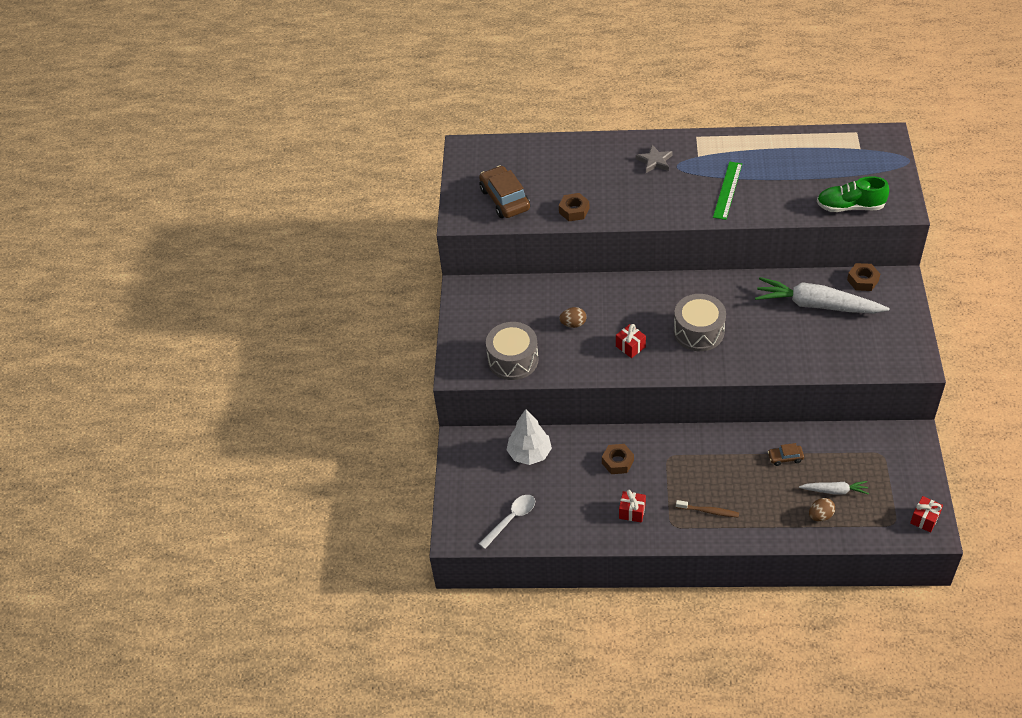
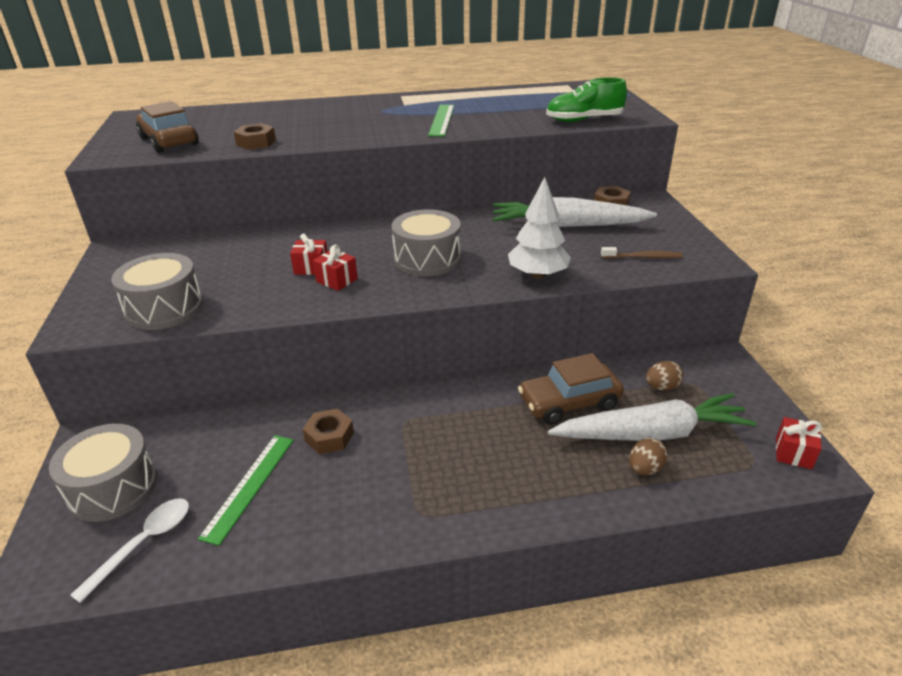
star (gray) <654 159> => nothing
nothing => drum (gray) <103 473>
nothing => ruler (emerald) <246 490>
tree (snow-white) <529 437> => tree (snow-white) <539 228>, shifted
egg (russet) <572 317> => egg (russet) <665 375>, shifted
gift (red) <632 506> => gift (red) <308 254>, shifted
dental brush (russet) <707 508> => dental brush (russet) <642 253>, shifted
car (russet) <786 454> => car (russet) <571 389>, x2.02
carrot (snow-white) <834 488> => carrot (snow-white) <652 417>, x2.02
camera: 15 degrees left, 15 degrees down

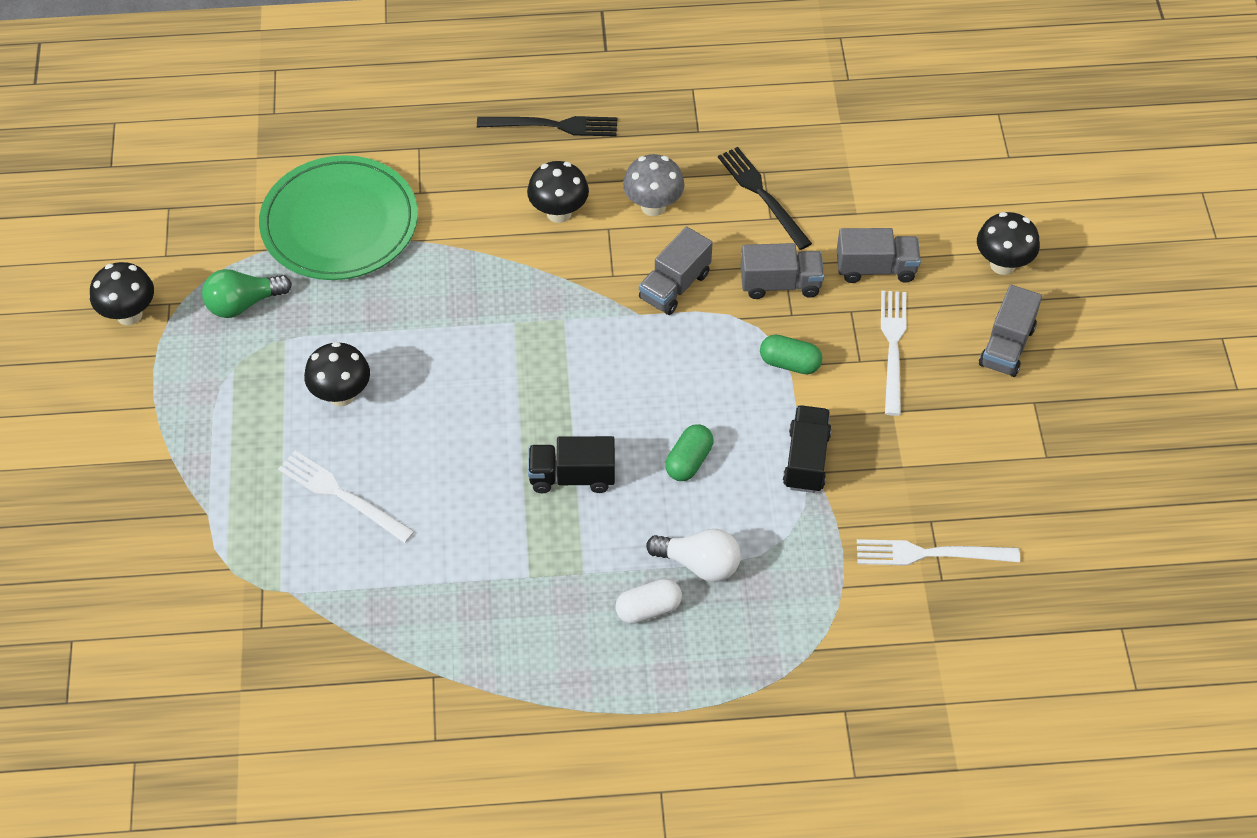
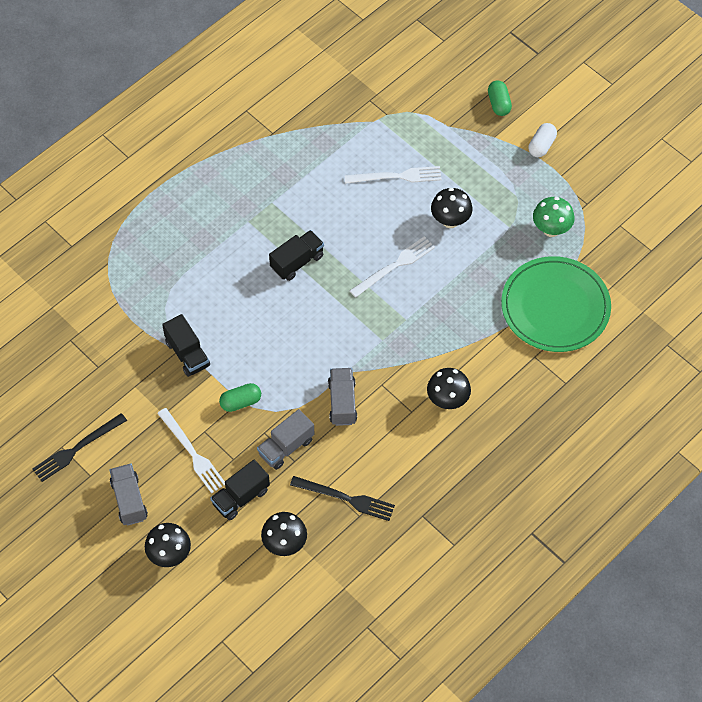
toadstool (gray) <653 185> => nothing
light bulb (snow-white) <693 555> => nothing
toadstool (black) <122 293> => toadstool (black) <284 534>, shifted
table fork (black) <547 126> => table fork (black) <79 447>, shifted
pill shape (snow-white) <648 601> => pill shape (snow-white) <543 140>, shifted
pill shape (emerald) <689 452> => pill shape (emerald) <500 98>, shifted
table fork (snow-white) <938 552> => table fork (snow-white) <392 267>, shifted
light bulb (emerald) <247 293> => toadstool (emerald) <554 217>
lorry (gray) <879 255> => lorry (black) <240 490>
camera: 140 degrees right, 5 degrees up

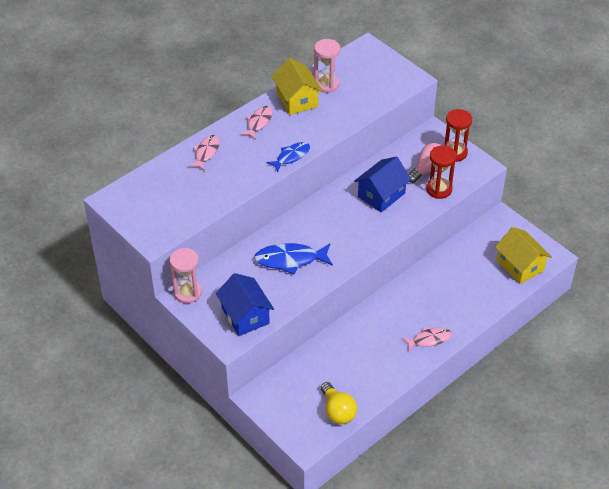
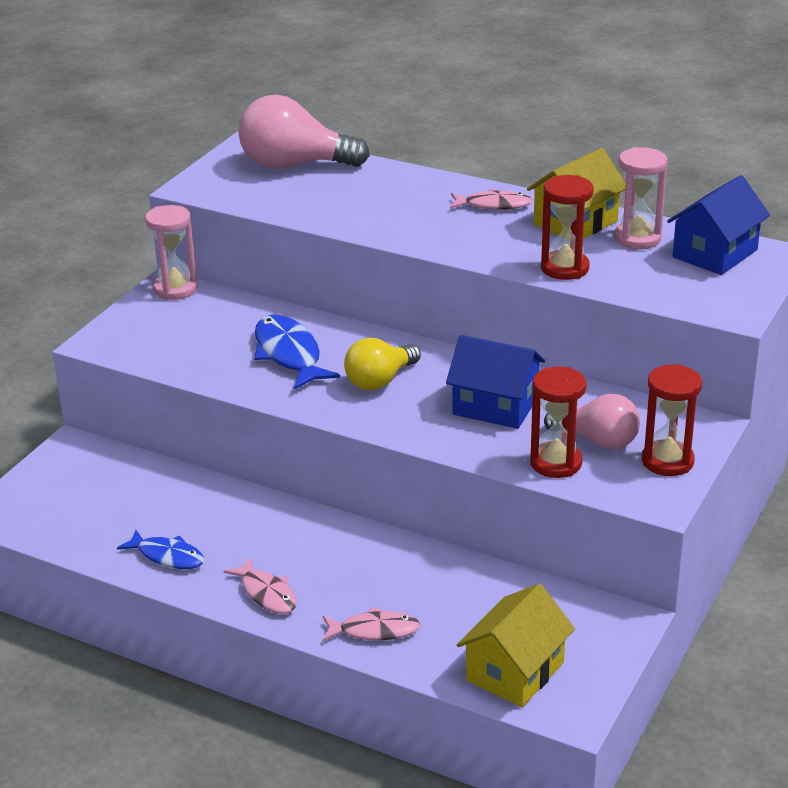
nothing => light bulb (rose-pink) <304 132>
nothing => hourglass (red) <567 227>
fish (rose-pink) <204 153> => fish (rose-pink) <371 624>, shifted
cottage (cobalt) <245 304> => cottage (cobalt) <718 225>, shifted
fish (cobalt) <288 157> => fish (cobalt) <161 549>, shifted
light bulb (bright yellow) <339 403> => light bulb (bright yellow) <382 364>, shifted
camera: 70 degrees right, 15 degrees down

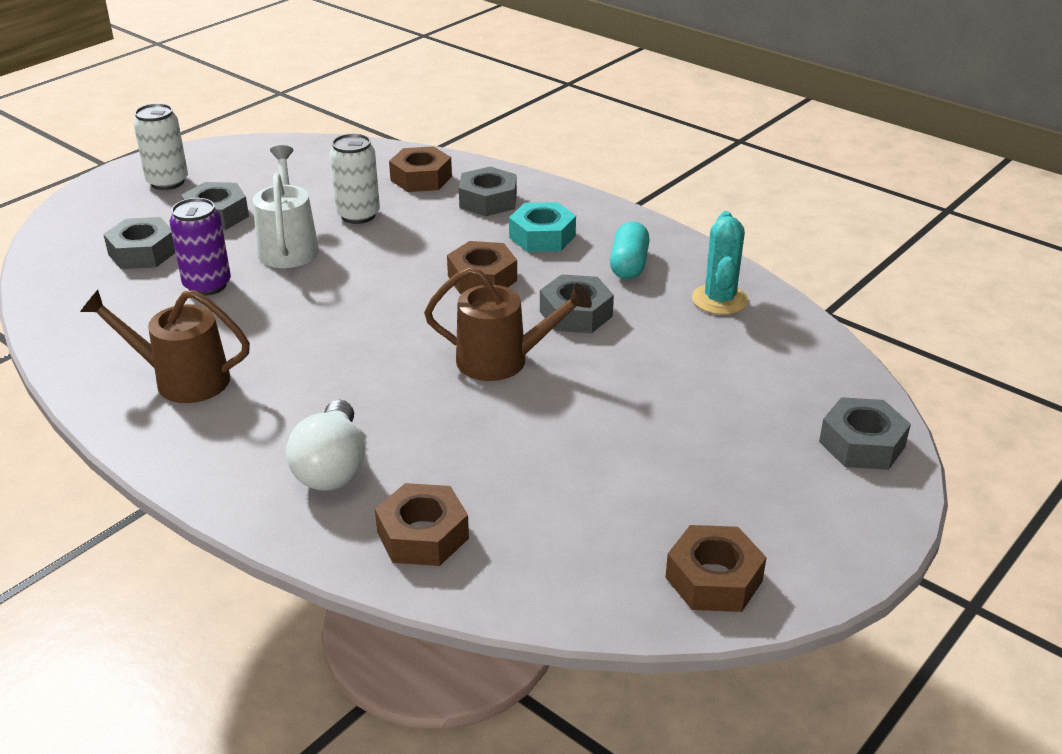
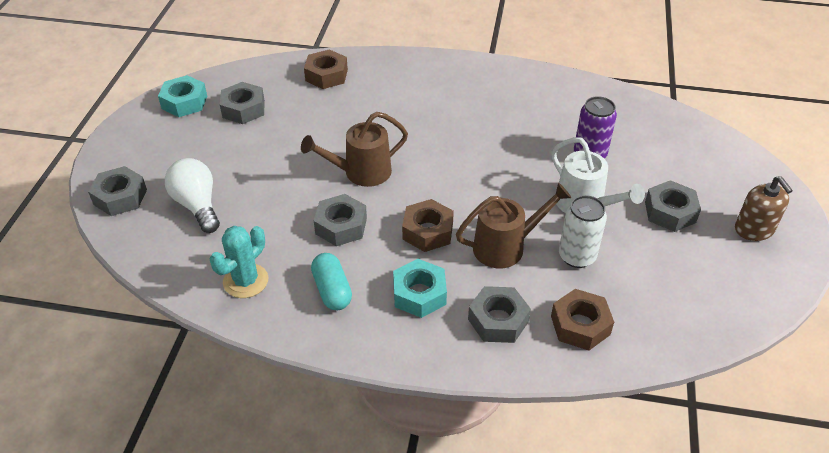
watering pot (russet) <165 346> => watering pot (russet) <513 225>, shifted
hexagon nut (gray) <139 243> => hexagon nut (gray) <242 103>, shifted
light bulb (snow-white) <325 445> => light bulb (snow-white) <192 195>, shifted
can (snow-white) <160 146> => pump bottle (russet) <764 208>
hexagon nut (russet) <716 568> => hexagon nut (teal) <182 96>
cactus (teal) <720 263> => cactus (teal) <238 262>, 60 degrees clockwise
camera: 150 degrees right, 10 degrees up

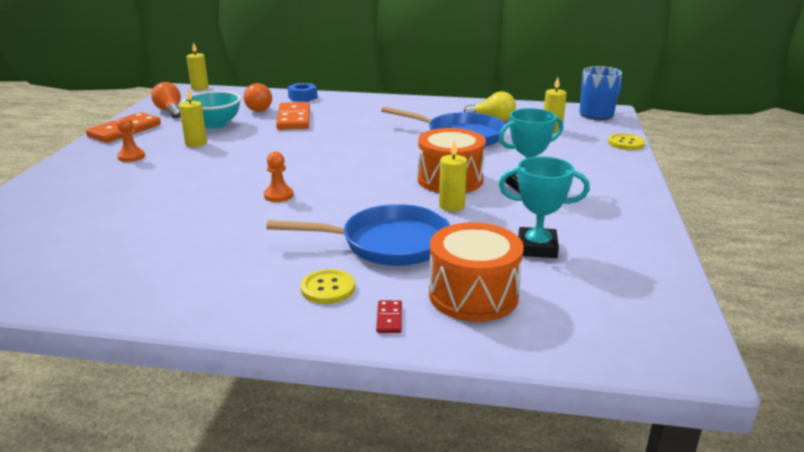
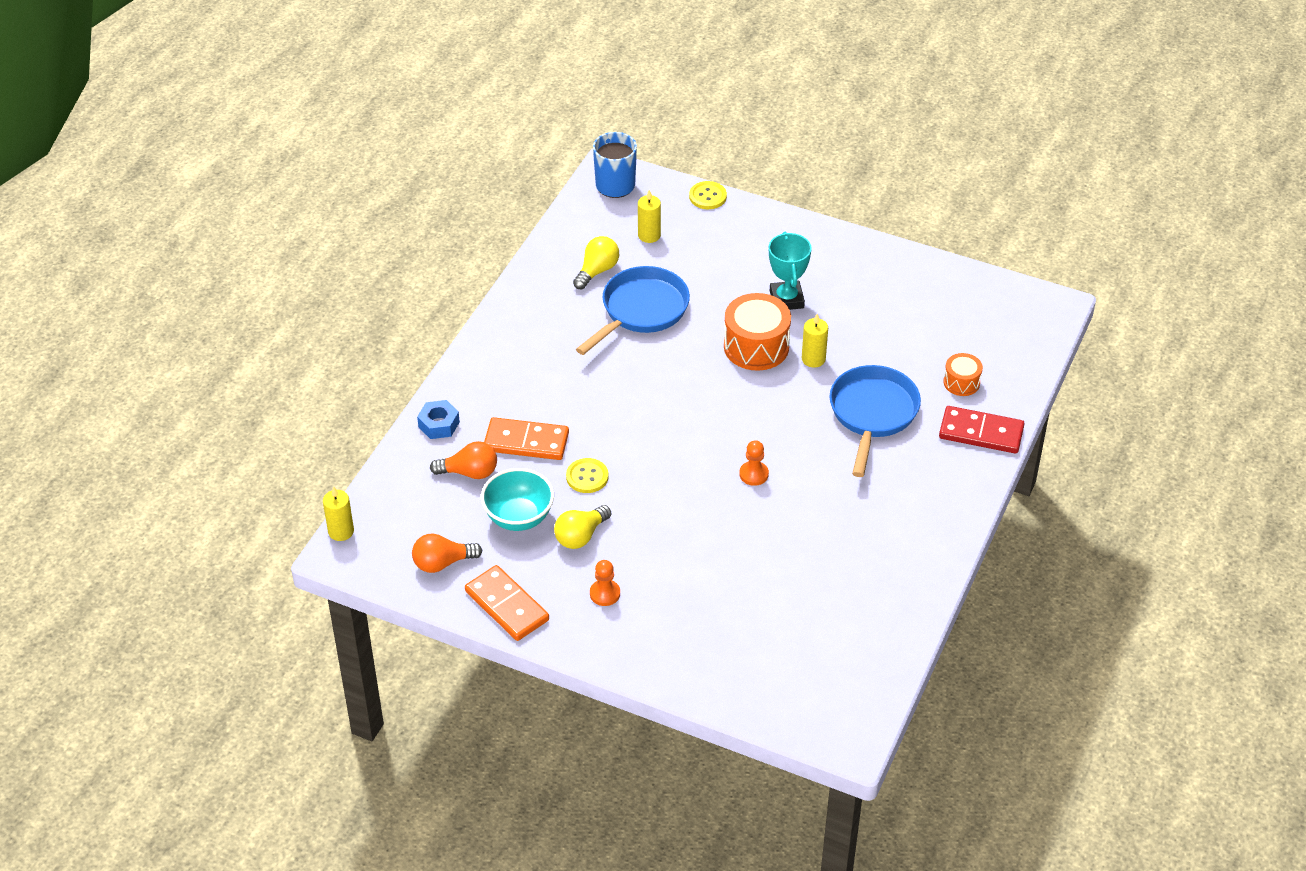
trophy (teal) <544 207> => nothing
button (bright yellow) <327 286> => button (bright yellow) <587 475>, shifted
pillar candle (bright yellow) <193 118> => light bulb (bright yellow) <582 527>
domino piece (red) <389 316> => domino piece (red) <982 430>, x2.27
drum (orange-coloured) <476 272> => drum (orange-coloured) <963 374>, x0.55
camera: 75 degrees left, 20 degrees up

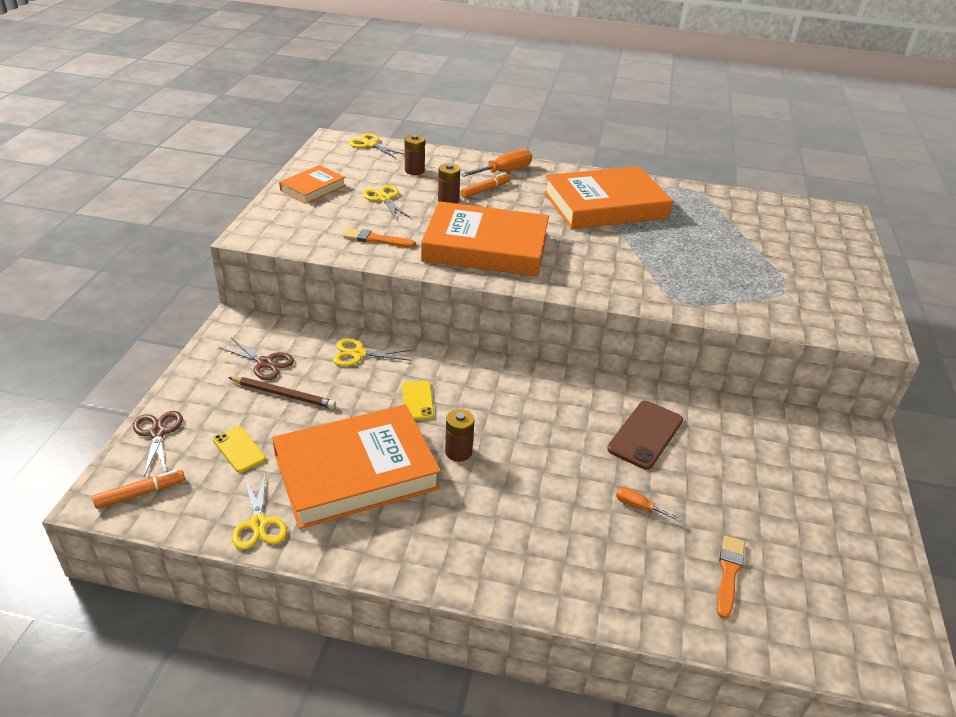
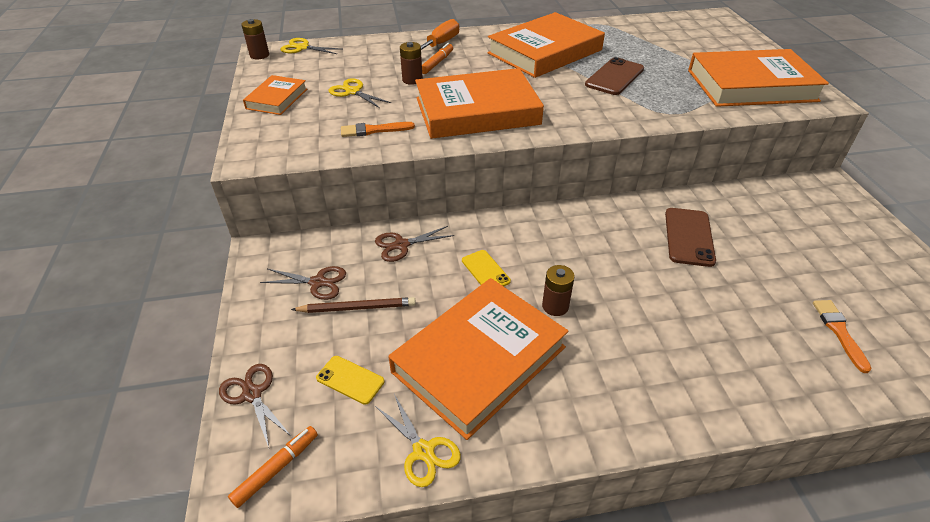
screwdriver (orange-coloured) <649 504> => nothing
nothing => phone (russet) <614 76>
nothing => hardback (orange-coloured) <758 78>
power cell (russet) <415 155> => power cell (russet) <255 39>, shifted
shears (bright yellow) <372 352> => shears (russet) <414 244>
camera: 20 degrees left, 5 degrees up

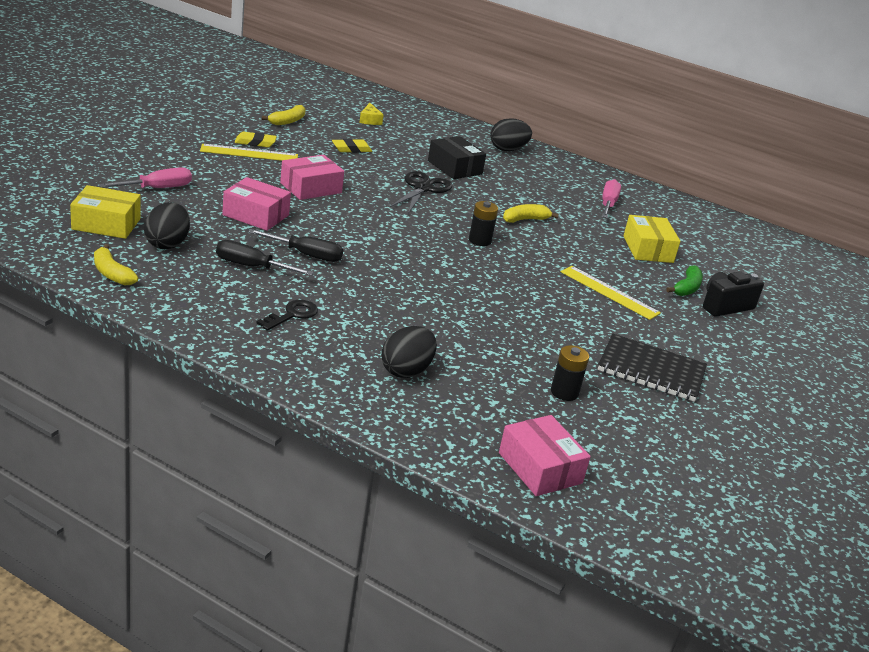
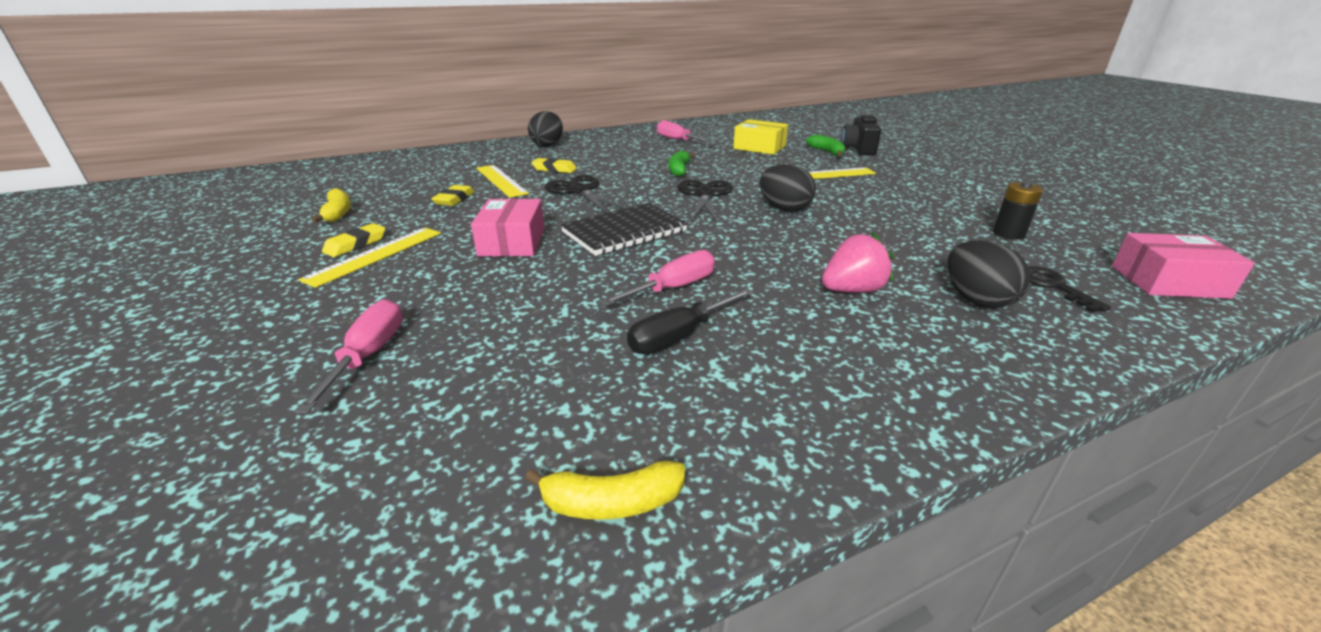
parcel (bright yellow) <105 212> => nothing
parcel (rose-pink) <256 204> => nothing
piece of cheese (bright yellow) <371 114> => nothing
nothing => ruler (bright yellow) <502 181>
nothing => strawberry (rose-pink) <858 262>
egg (black) <167 225> => egg (black) <788 188>, shifted
latchkey (black) <287 315> => latchkey (black) <1069 289>, shifted
exercise book (black) <652 368> => exercise book (black) <624 229>, shifted
parcel (black) <457 157> => eraser (bright yellow) <554 165>
power cell (black) <483 223> => shears (black) <705 201>
screwdriver (black) <295 245> => screwdriver (rose-pink) <657 278>
banana fruit (bright yellow) <531 213> => banana fruit (emerald) <682 163>
camera: 50 degrees left, 0 degrees up

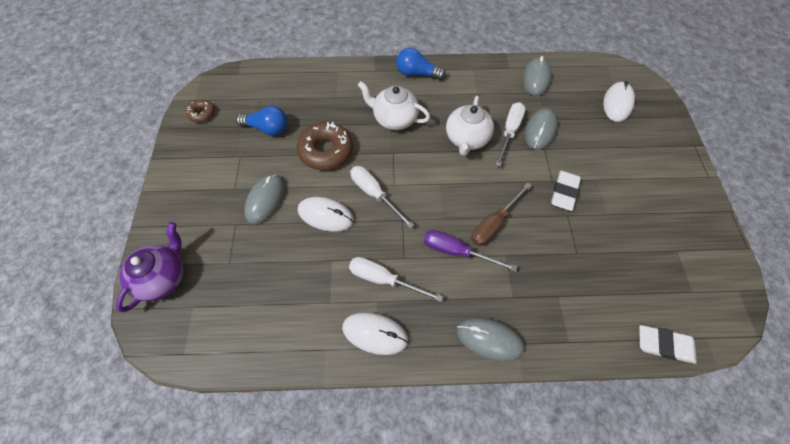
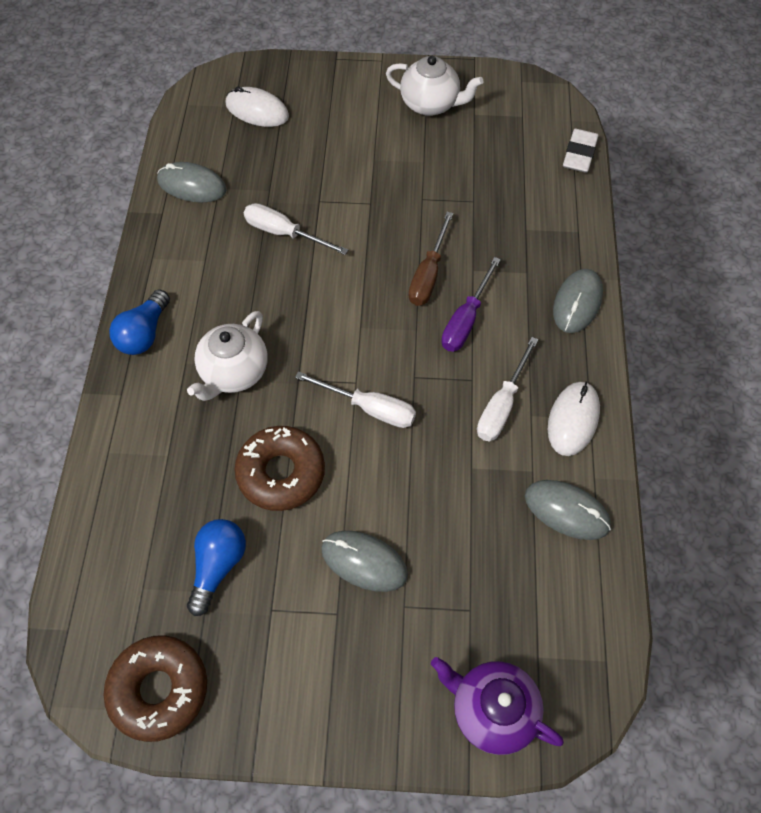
computer mouse (snow-white) <326 214> => nothing
eraser (snow-white) <566 191> => nothing
tea pot (snow-white) <470 126> => tea pot (snow-white) <434 86>, shifted
computer mouse (gray) <541 129> => computer mouse (gray) <568 510>, shifted
screwdriver (snow-white) <382 197> => screwdriver (snow-white) <355 399>, 120 degrees counterclockwise
screwdriver (russet) <501 214> => screwdriver (russet) <431 259>, 60 degrees clockwise
glazed donut (russet) <200 111> => glazed donut (russet) <155 688>, x1.92
camera: 85 degrees left, 0 degrees up

